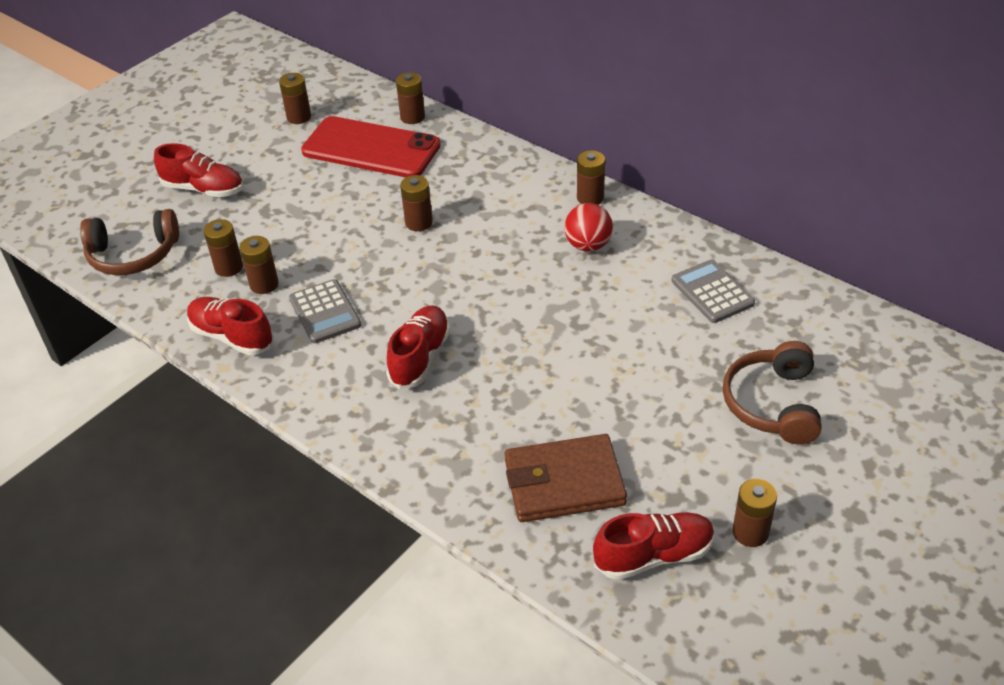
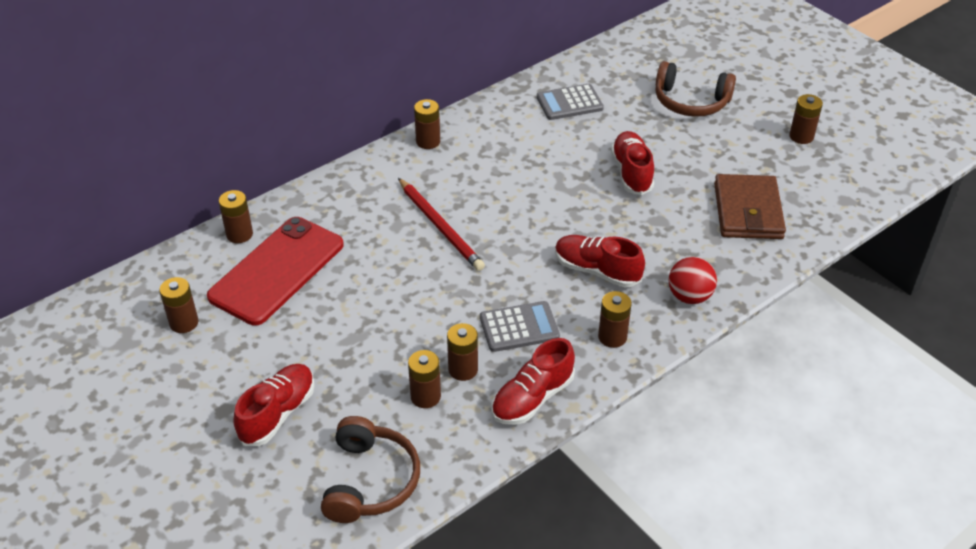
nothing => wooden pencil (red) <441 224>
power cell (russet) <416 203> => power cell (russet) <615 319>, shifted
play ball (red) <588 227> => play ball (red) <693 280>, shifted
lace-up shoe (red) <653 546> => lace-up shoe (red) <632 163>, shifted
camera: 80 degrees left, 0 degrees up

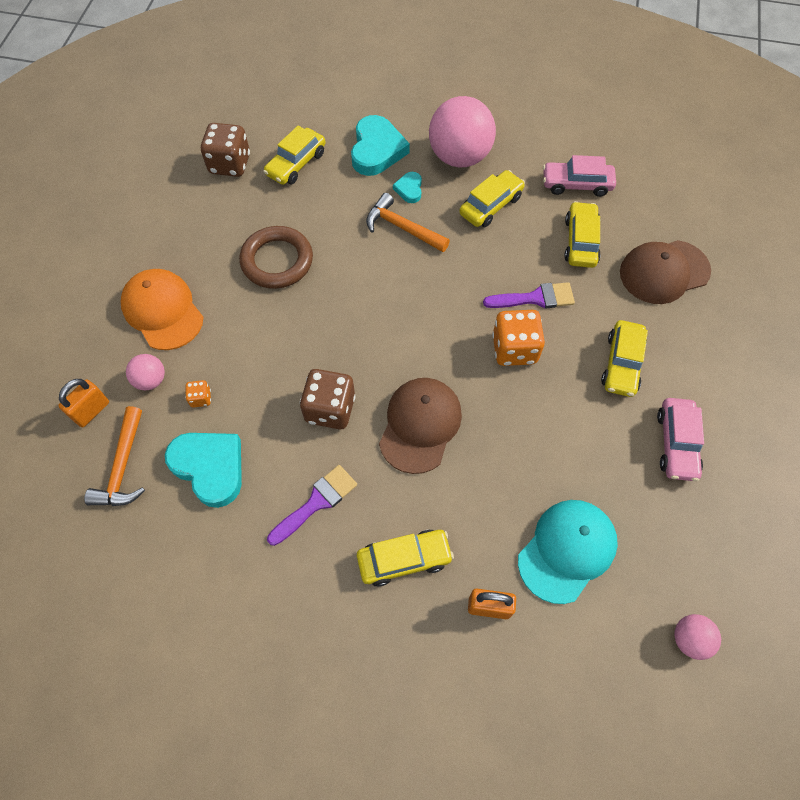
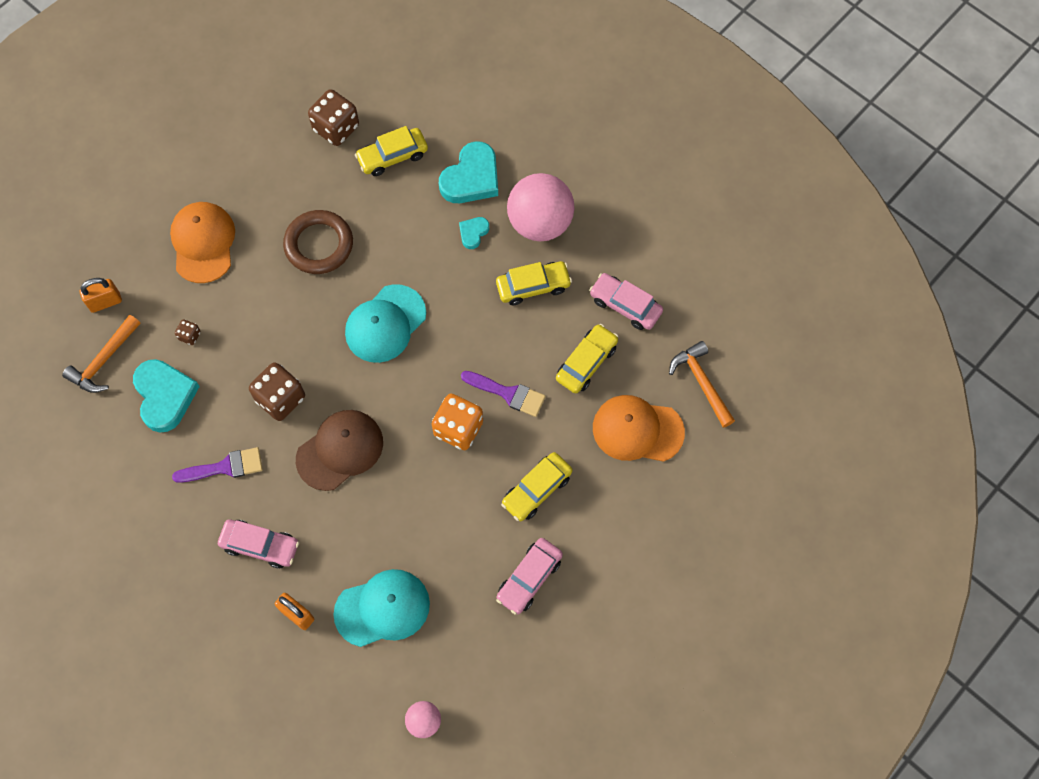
play ball (rose-pink) <145 372> => nothing
nothing => baseball cap (teal) <385 323>
carpenter's hammer (orange-coloured) <408 222> => carpenter's hammer (orange-coloured) <702 384>, shifted
die (orange-coloured) <198 394> => die (russet) <188 332>
car (bright yellow) <405 558> => car (rose-pink) <258 544>
baseball cap (russet) <665 272> => baseball cap (orange-coloured) <639 428>
camera: 30 degrees right, 5 degrees up

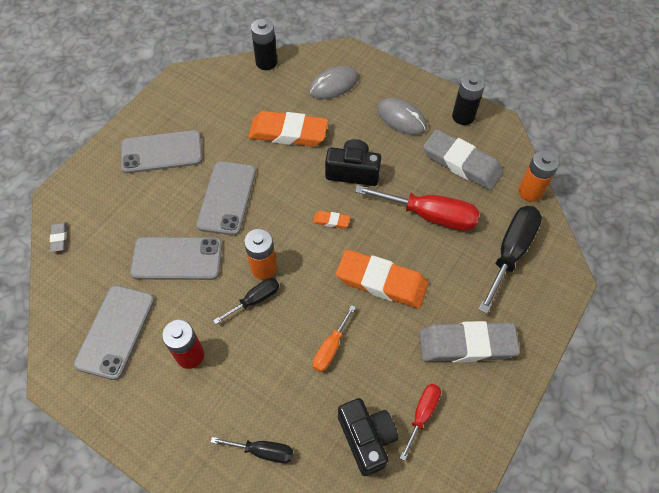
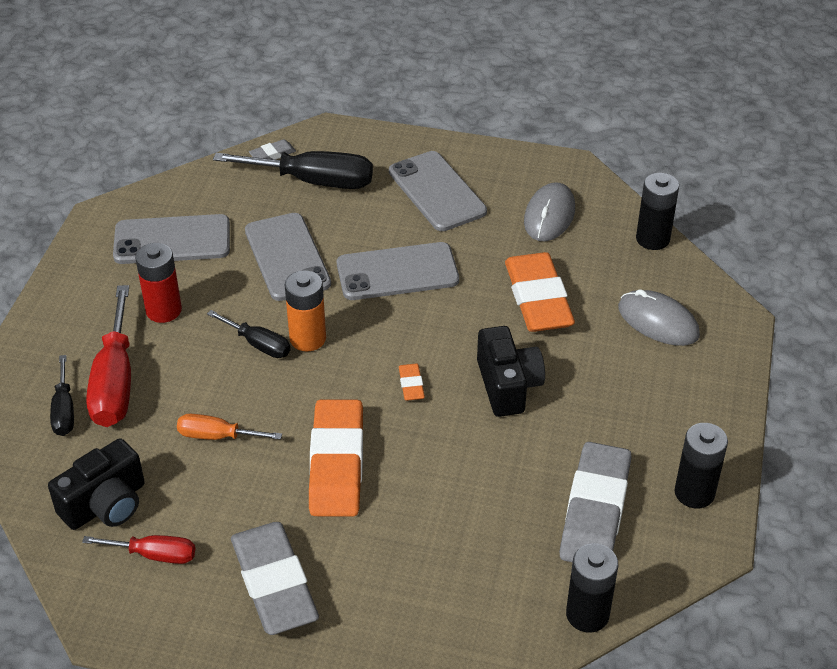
screwdriver (red) <417 208> => screwdriver (red) <108 356>, shifted
computer mouse (gray) <402 116> => computer mouse (gray) <549 211>, shifted
screwdriver (black) <510 260> => screwdriver (black) <293 170>, shifted
power cell (orange-coloured) <538 176> => power cell (black) <592 588>
camera: 70 degrees right, 15 degrees down

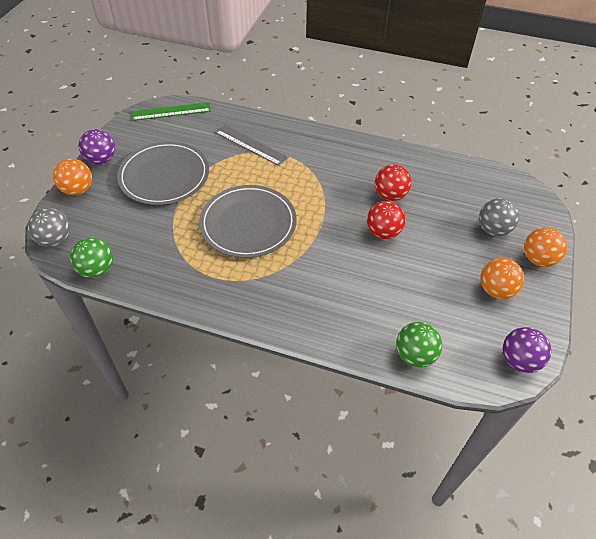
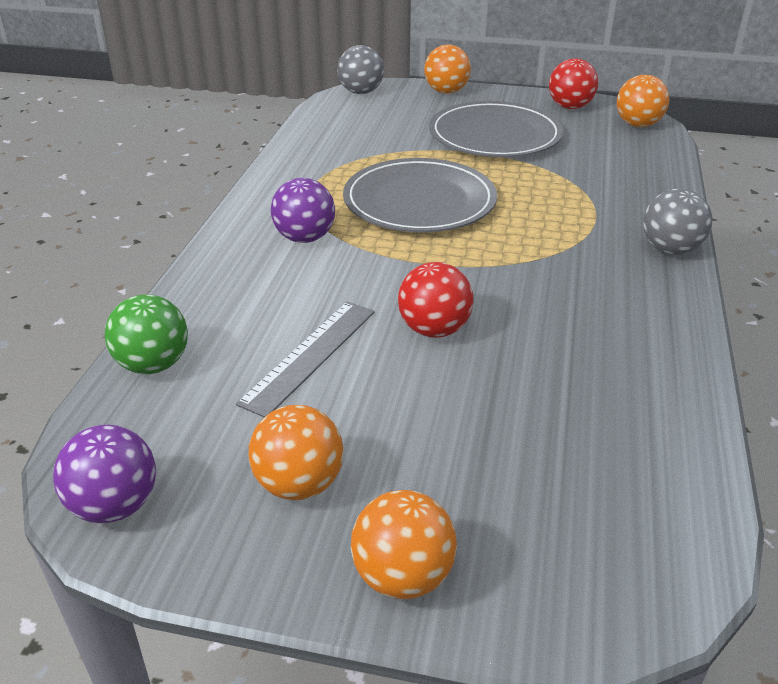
play ball (emerald) <91 257> => nothing
play ball (violet) <97 146> => play ball (violet) <303 210>, shifted
ruler (gray) <251 145> => ruler (gray) <305 359>, shifted
play ball (red) <393 182> => play ball (red) <573 84>, shifted
play ball (gray) <499 217> => play ball (gray) <678 221>, shifted
ruler (emerald) <171 111> => play ball (orange-coloured) <643 101>
camera: 85 degrees right, 15 degrees down

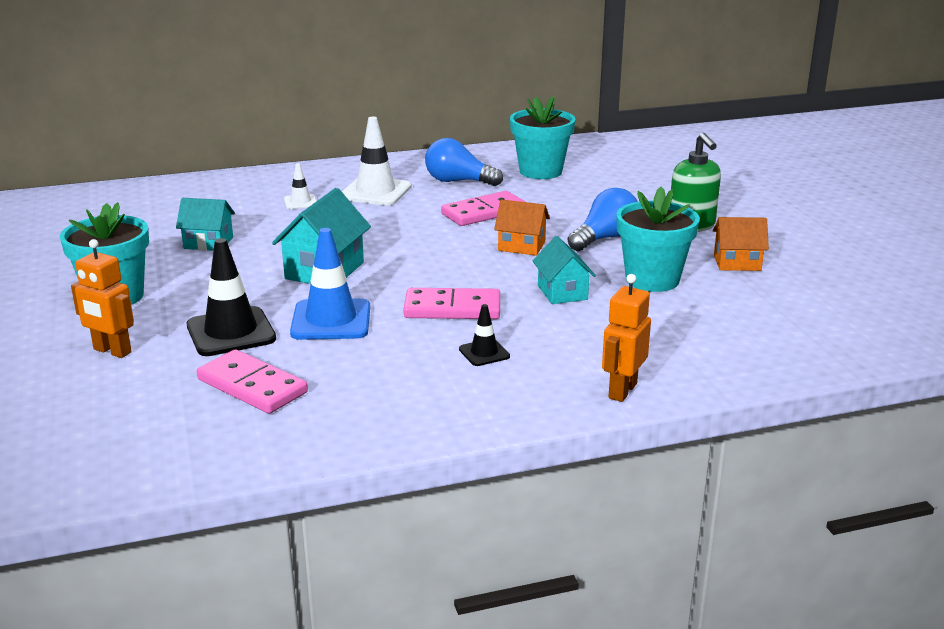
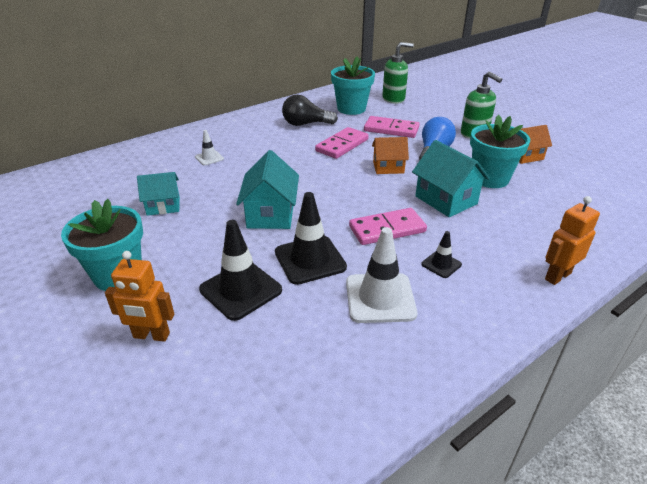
nothing => pump bottle (emerald) <398 73>
domino piece (rose-pink) <252 381> => domino piece (rose-pink) <392 127>, shifted
traffic cone (snow-white) <376 161> => traffic cone (snow-white) <381 275>, shifted
traffic cone (cobalt) <330 284> => traffic cone (black) <311 238>
light bulb (cobalt) <464 162> => light bulb (black) <310 110>
robot (orange-coloured) <626 338> => robot (orange-coloured) <572 240>, 45 degrees clockwise
cottage (teal) <564 270> => cottage (teal) <451 178>, x1.52
camera: 20 degrees left, 10 degrees up

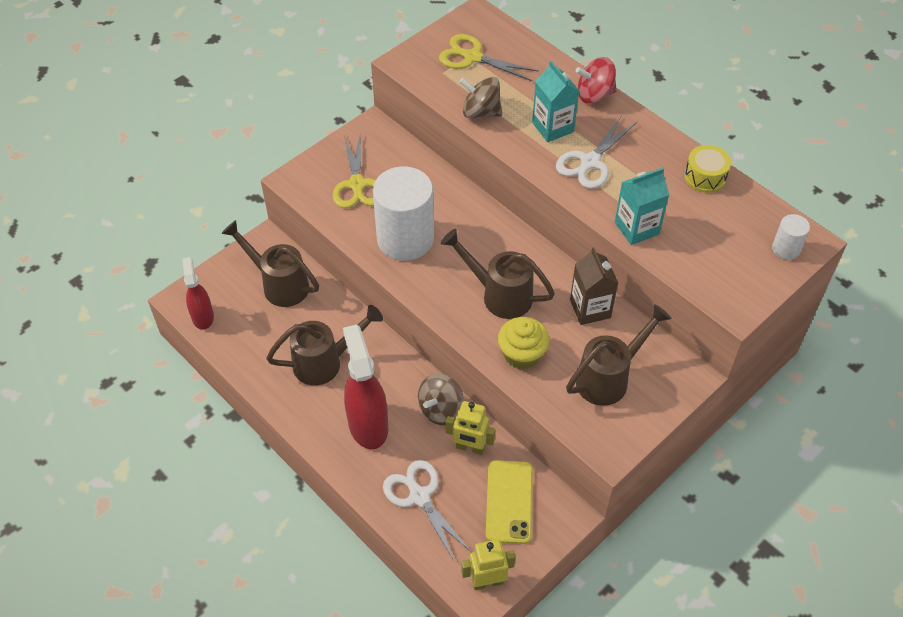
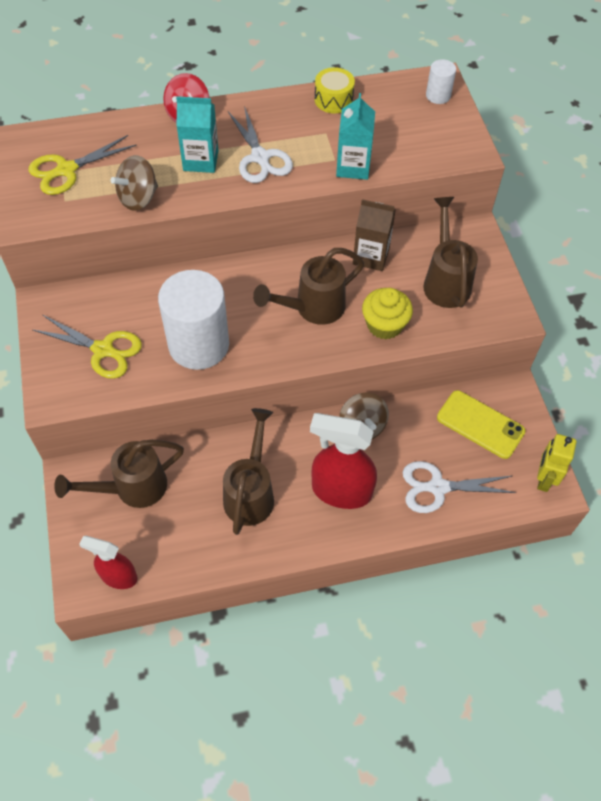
robot (bright yellow) <470 428> => nothing
camera: 60 degrees left, 5 degrees up

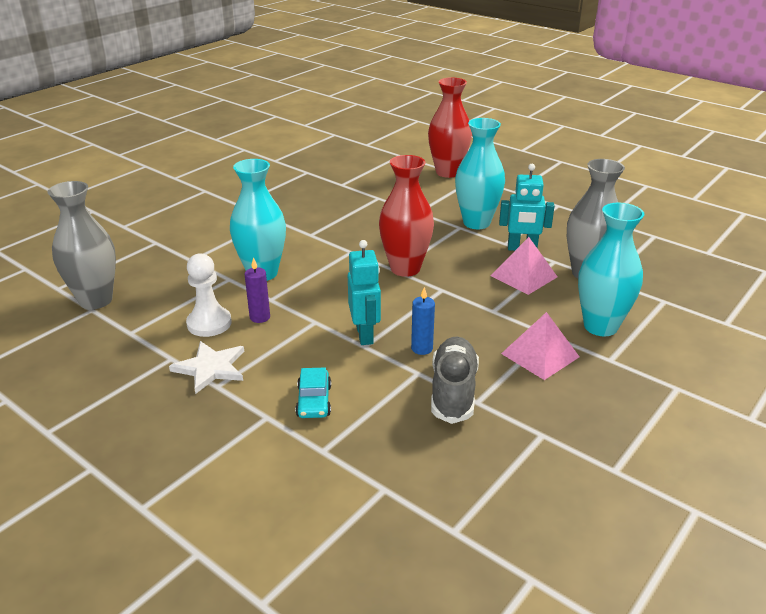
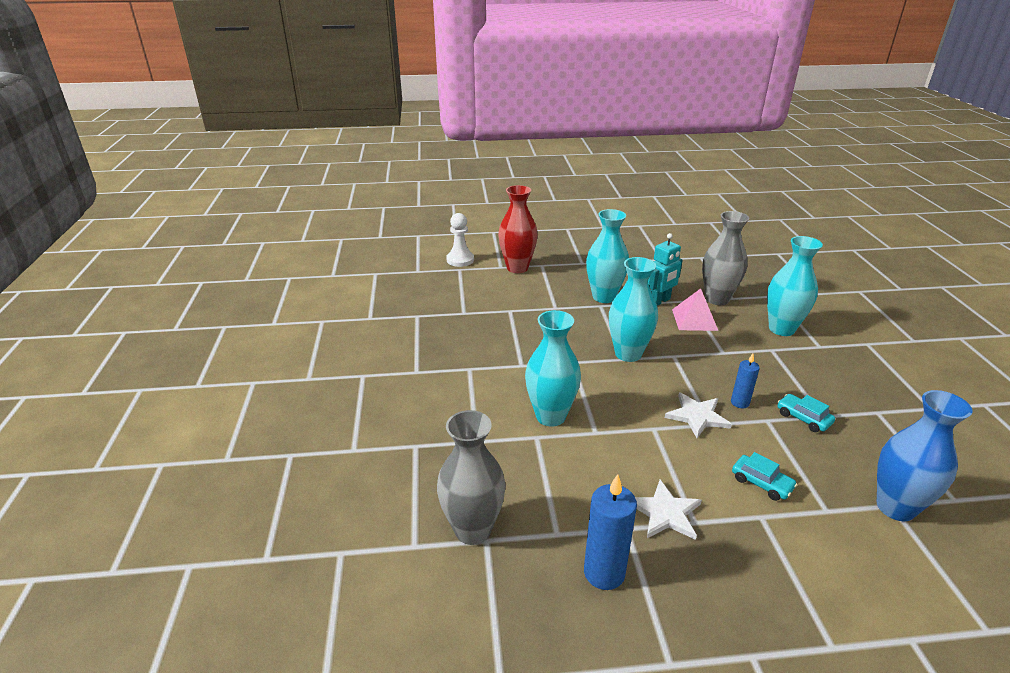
pillar candle (violet) <257 290> => nothing
pyramid shape (rose-pink) <540 346> => nothing
nothing => pillar candle (cobalt) <610 532>
nothing => vase (cobalt) <924 455>
pawn (snow-white) <209 295> => pawn (snow-white) <460 240>, shifted
robot (teal) <364 292> => star (snow-white) <698 415>
lace-up shoe (gray) <455 380> => car (teal) <806 413>
vase (red) <406 216> => vase (teal) <633 309>
camera: 45 degrees left, 0 degrees up

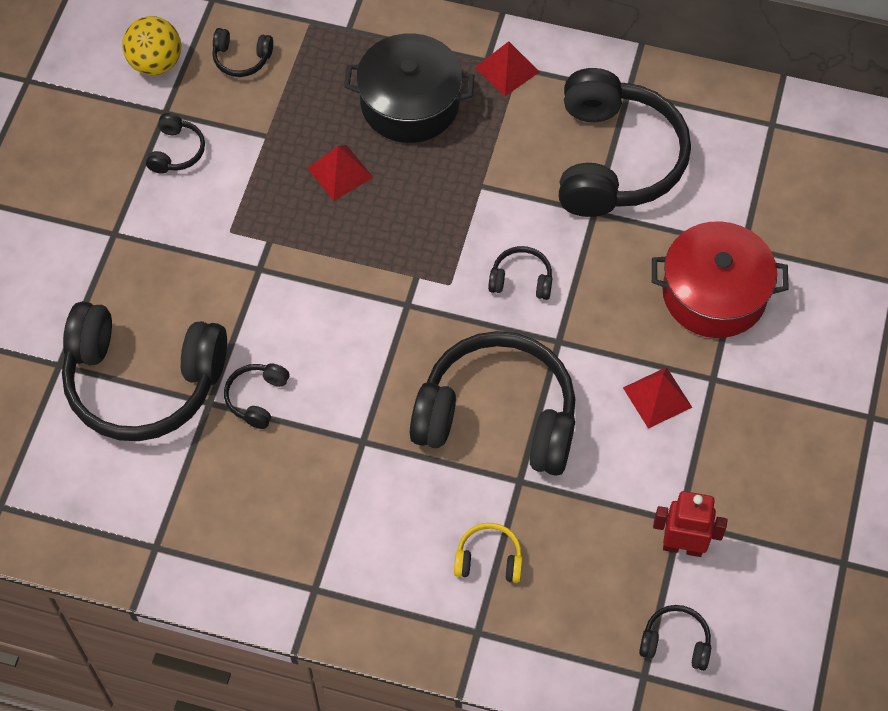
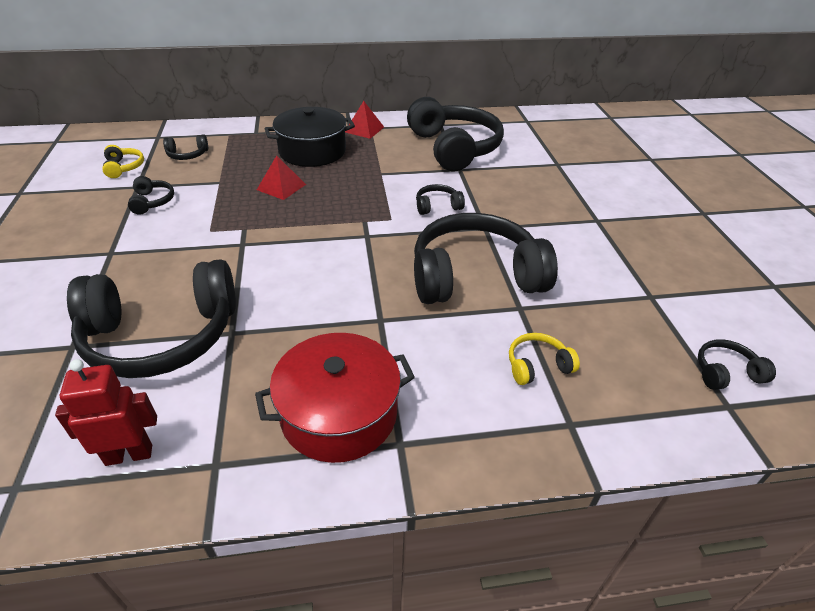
headphones (black) <256 396> => nothing
pyramid shape (red) <658 398> => nothing
cooking pot (red) <720 279> => cooking pot (red) <335 398>, shifted
robot (red) <690 524> => robot (red) <106 412>, shifted
play ball (bright yellow) <151 45> => headphones (bright yellow) <123 161>
camera: 25 degrees left, 20 degrees down

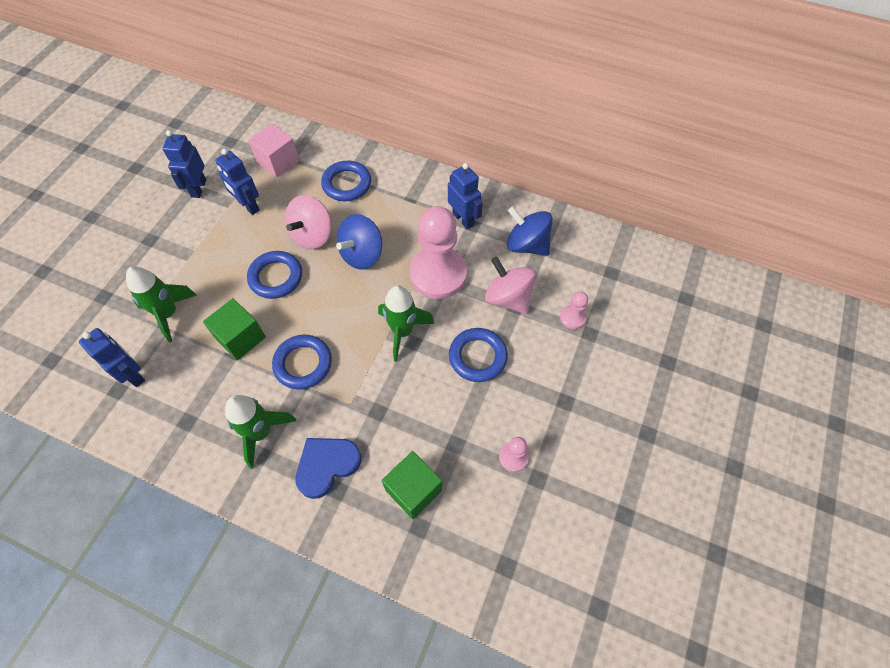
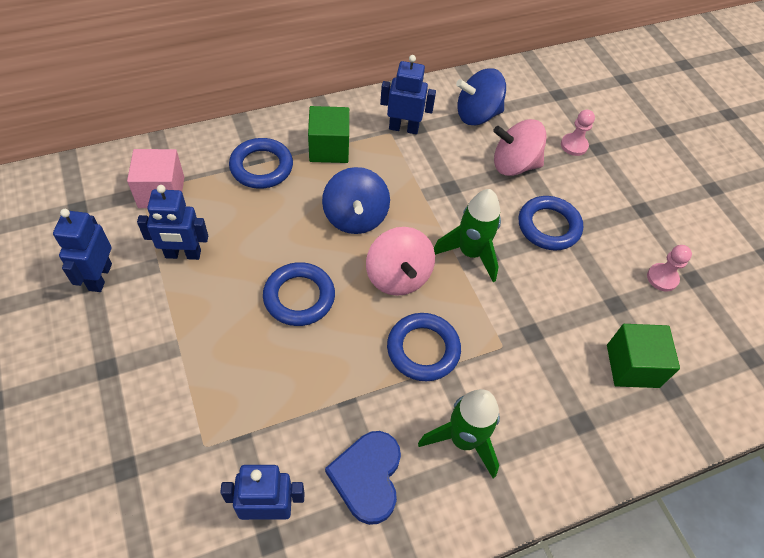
toy rocket (emerald) <161 304> => nothing
pawn (rose-pink) <438 252> => nothing
solid cube (emerald) <234 329> => solid cube (emerald) <328 134>, shifted
whirligig (rose-pink) <308 222> => whirligig (rose-pink) <400 261>, shifted
heart (cobalt) <328 468> => heart (cobalt) <363 478>, shifted
robot (cobalt) <184 164> => robot (cobalt) <82 250>, 45 degrees clockwise
camera: 50 degrees left, 5 degrees down

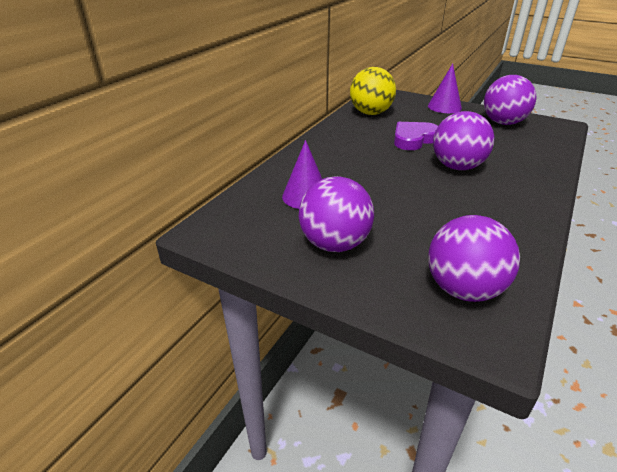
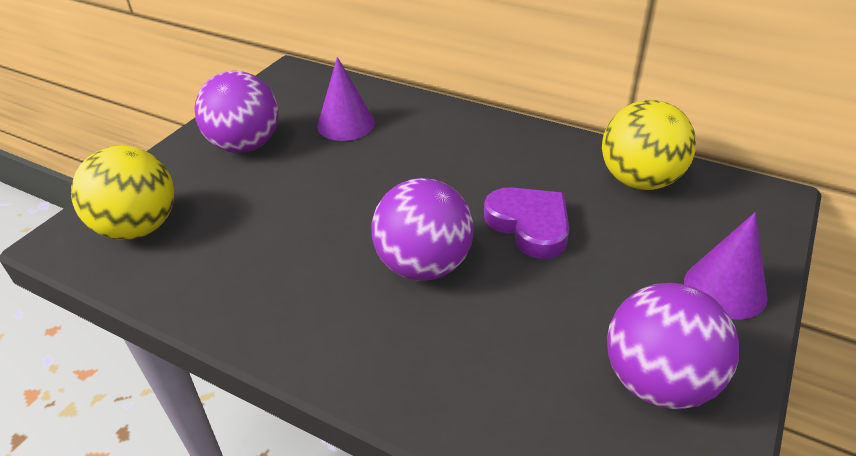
play ball (violet) <474 258> => play ball (bright yellow) <122 193>
camera: 90 degrees right, 5 degrees up

